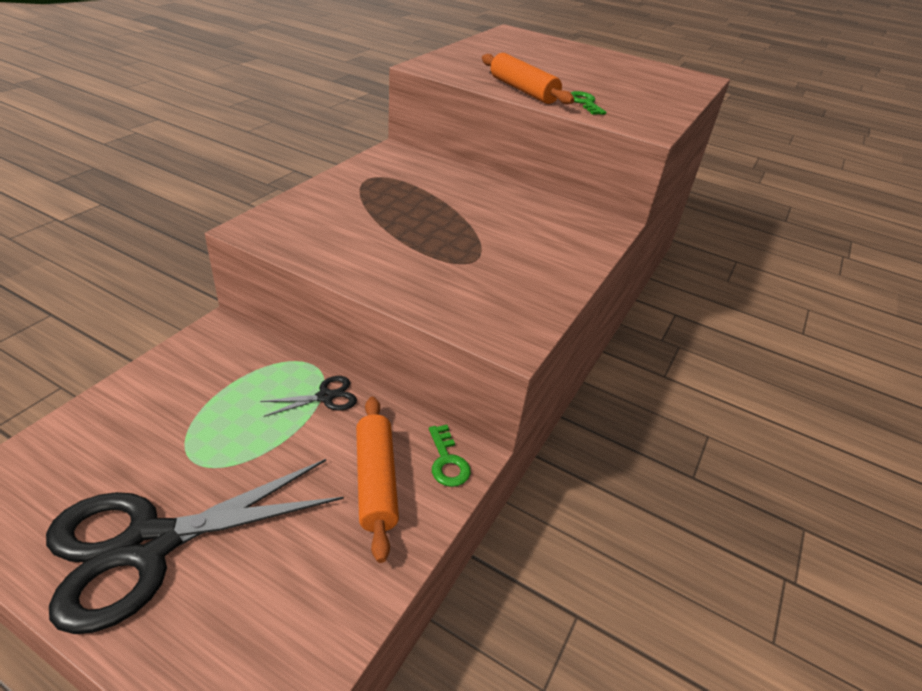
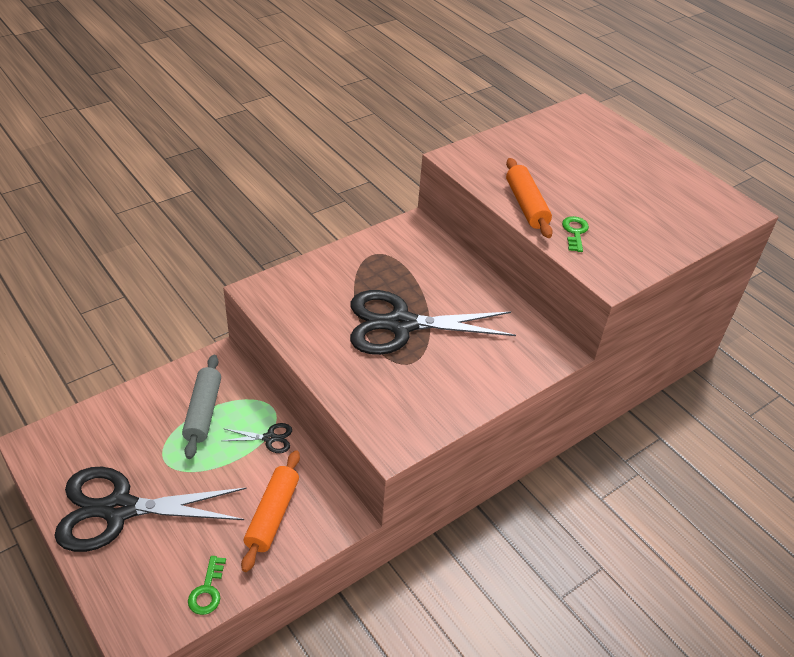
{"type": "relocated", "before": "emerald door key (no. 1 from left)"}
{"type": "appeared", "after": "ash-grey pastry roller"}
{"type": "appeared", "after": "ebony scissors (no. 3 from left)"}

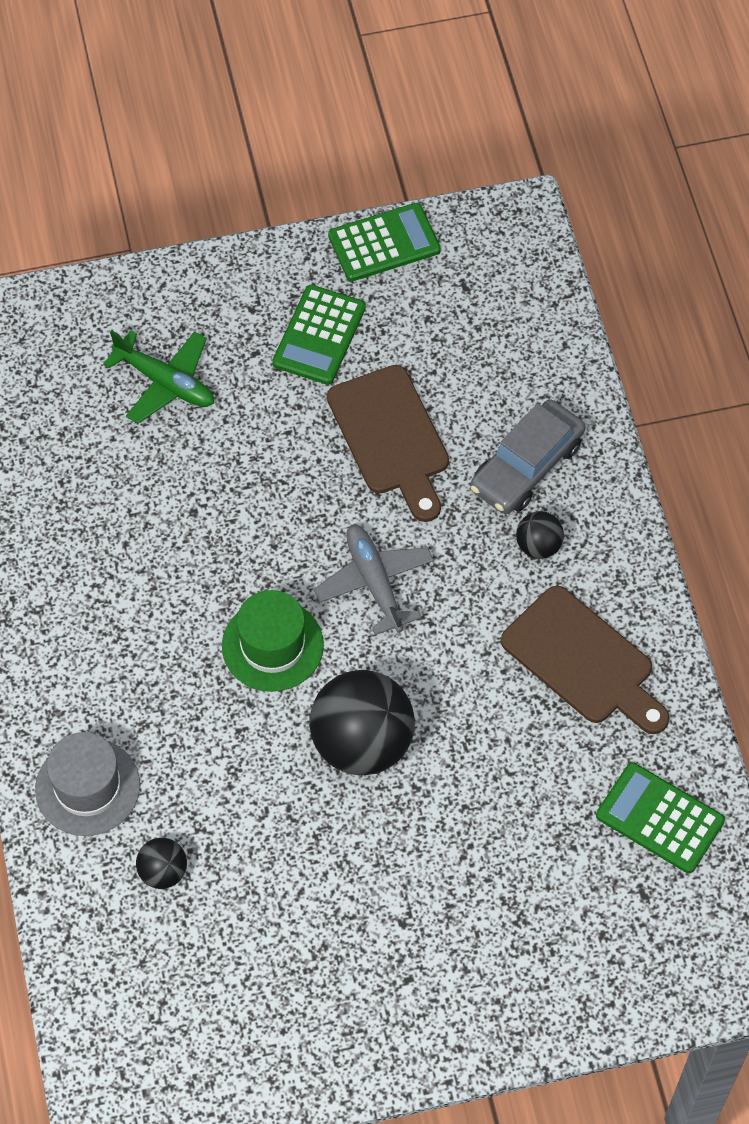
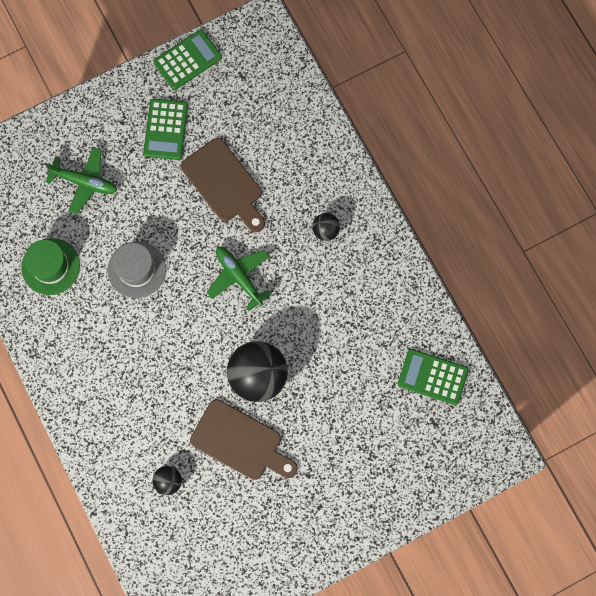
{"type": "relocated", "before": "ash-grey hat"}
{"type": "relocated", "before": "emerald hat"}
{"type": "colour", "before": "ash-grey toy plane", "after": "emerald toy plane (no. 2 from left)"}
{"type": "missing", "before": "ash-grey toy car"}
{"type": "relocated", "before": "russet cutting board (no. 2 from left)"}

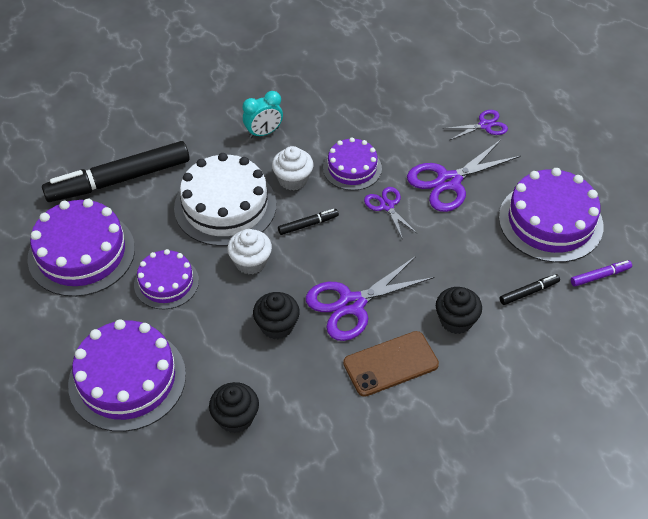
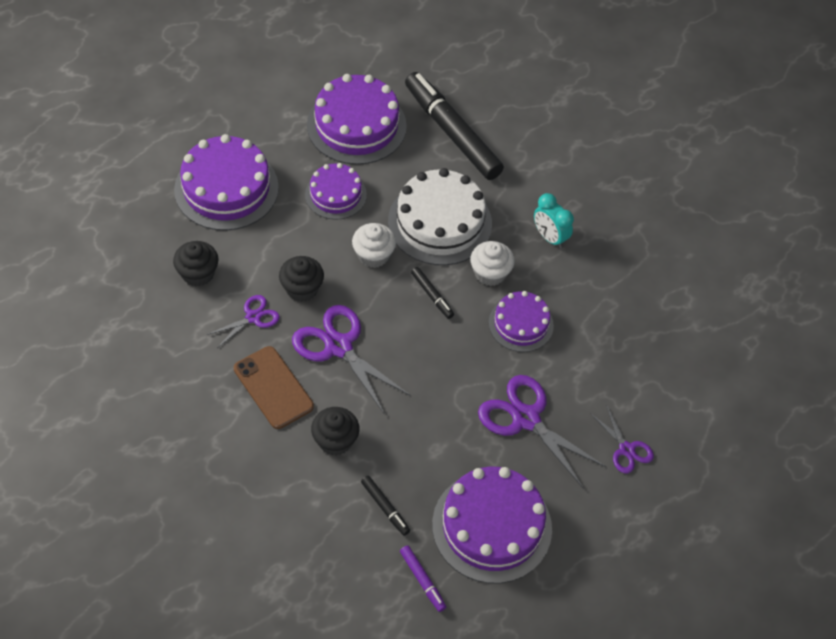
{"type": "relocated", "before": "violet scissors (no. 2 from left in the first image)", "after": "violet scissors (no. 1 from left)"}

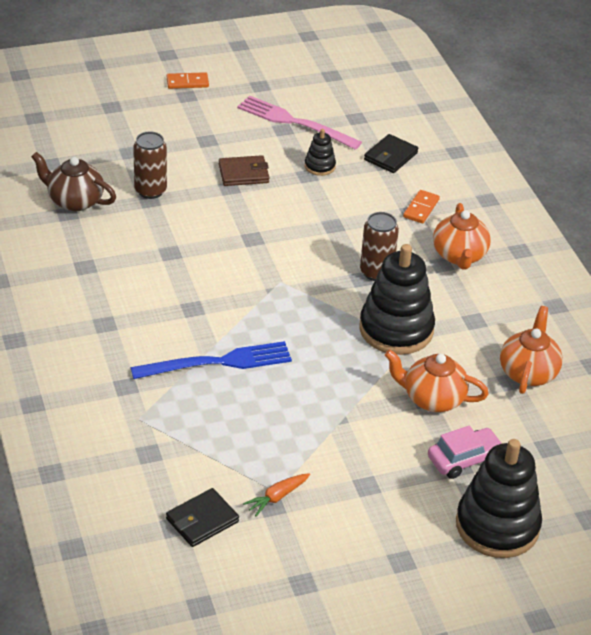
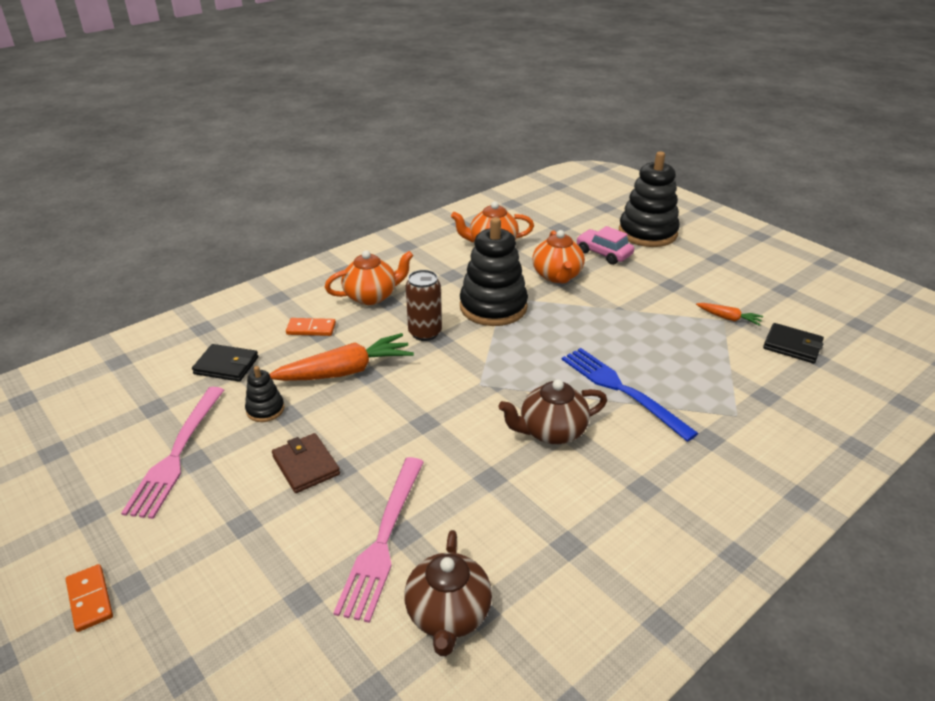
{"type": "exchanged", "before": "russet can (no. 1 from left)", "after": "pink table fork (no. 2 from left)"}
{"type": "appeared", "after": "bright orange toy carrot (no. 1 from left)"}
{"type": "appeared", "after": "russet china teapot (no. 2 from left)"}

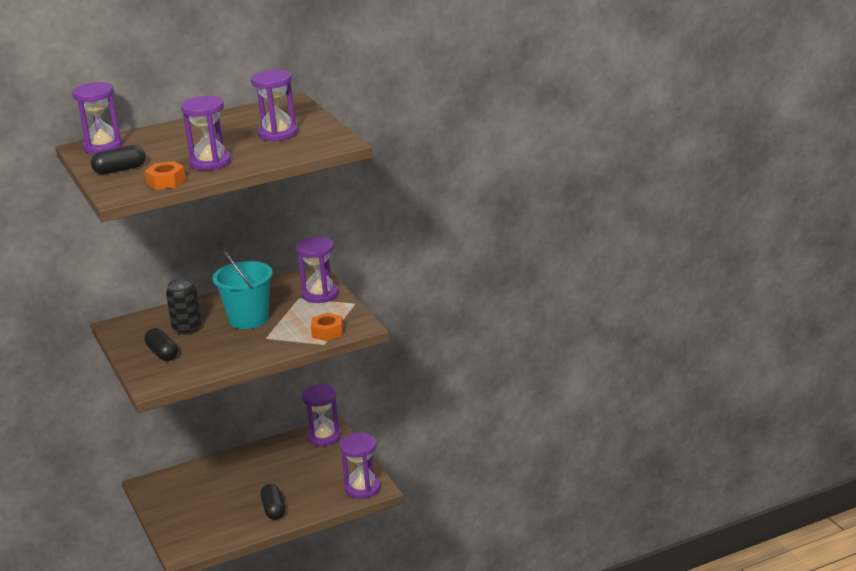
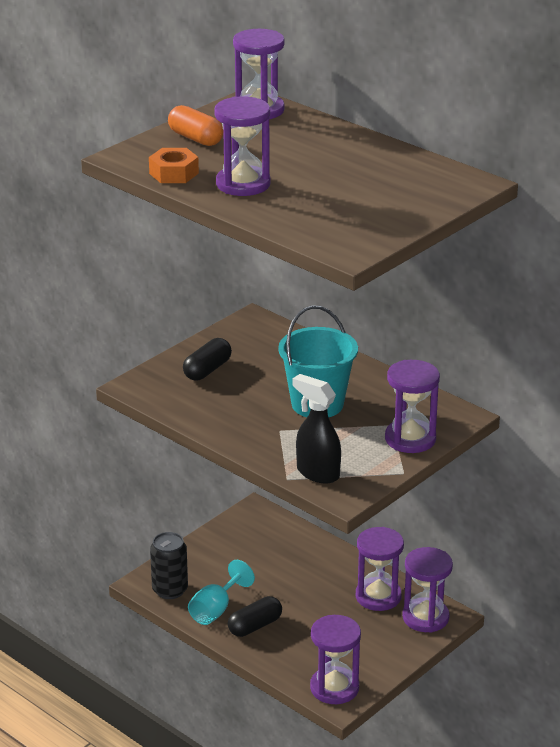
{"type": "colour", "before": "ebony pill shape (no. 1 from left)", "after": "bright orange pill shape"}
{"type": "relocated", "before": "ebony can"}
{"type": "relocated", "before": "violet hourglass (no. 3 from left in the first image)", "after": "violet hourglass (no. 4 from left)"}
{"type": "exchanged", "before": "bright orange hexagon nut (no. 2 from left)", "after": "ebony spray bottle"}
{"type": "appeared", "after": "aqua chalice"}

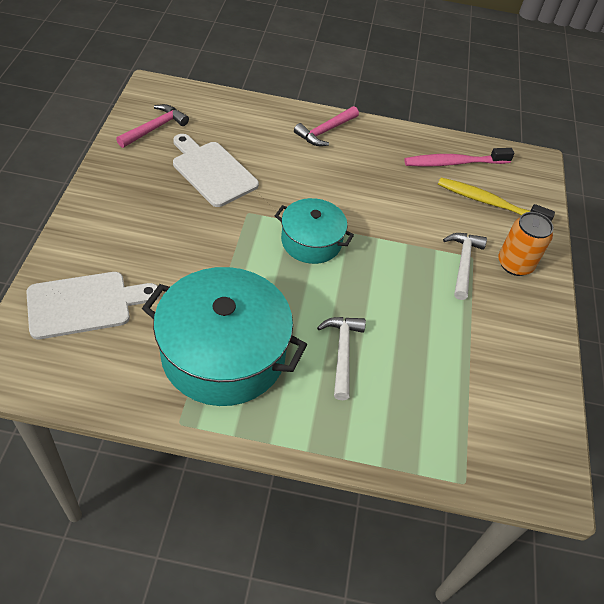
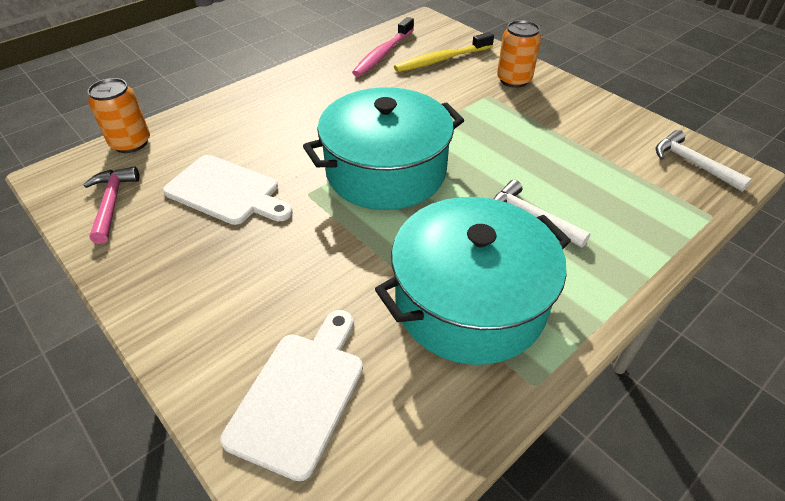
{"type": "spun", "before": "snow-white cutting board (no. 2 from left in the first image)", "turn": -150}
{"type": "size", "before": "aqua cooking pot (no. 2 from left in the first image)", "scale": 1.75}
{"type": "missing", "before": "pink claw hammer (no. 2 from left)"}
{"type": "relocated", "before": "snow-white claw hammer (no. 2 from left)"}
{"type": "appeared", "after": "bright orange can (no. 1 from left)"}

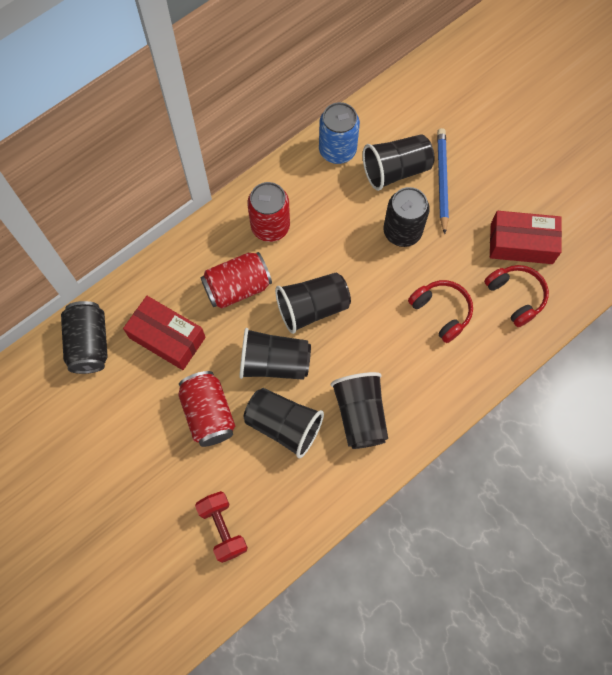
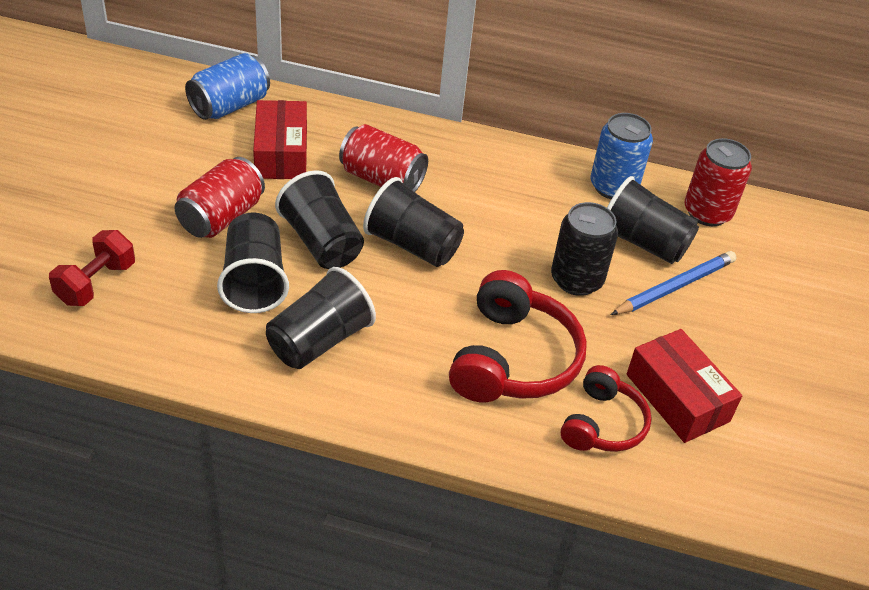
{"type": "colour", "before": "ebony can (no. 1 from left)", "after": "blue can (no. 1 from left)"}
{"type": "relocated", "before": "crimson can (no. 3 from left)"}
{"type": "size", "before": "crimson headphones (no. 1 from left)", "scale": 1.62}

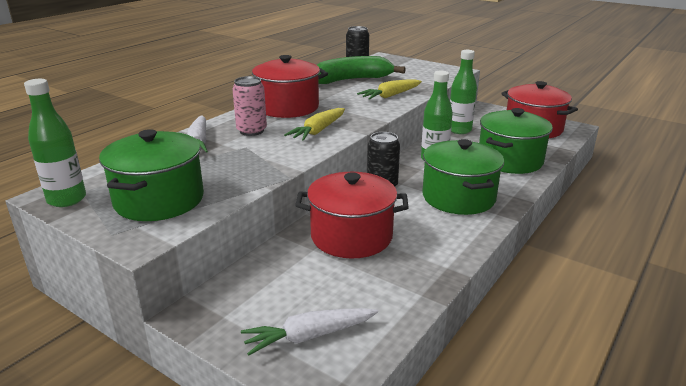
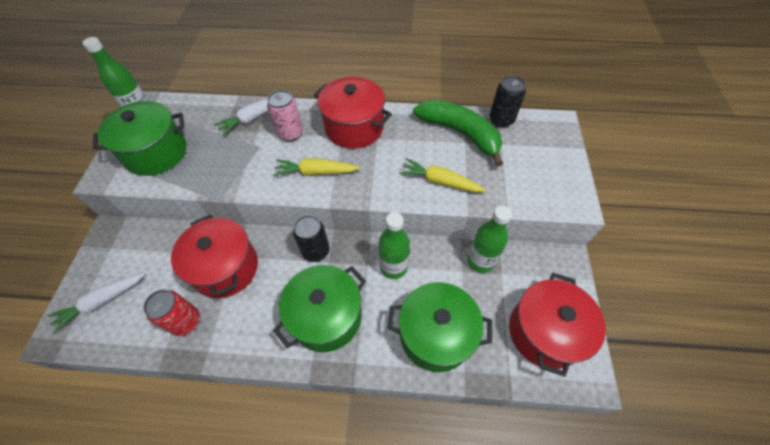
{"type": "spun", "before": "snow-white toy carrot (no. 2 from left in the first image)", "turn": -75}
{"type": "appeared", "after": "crimson can"}

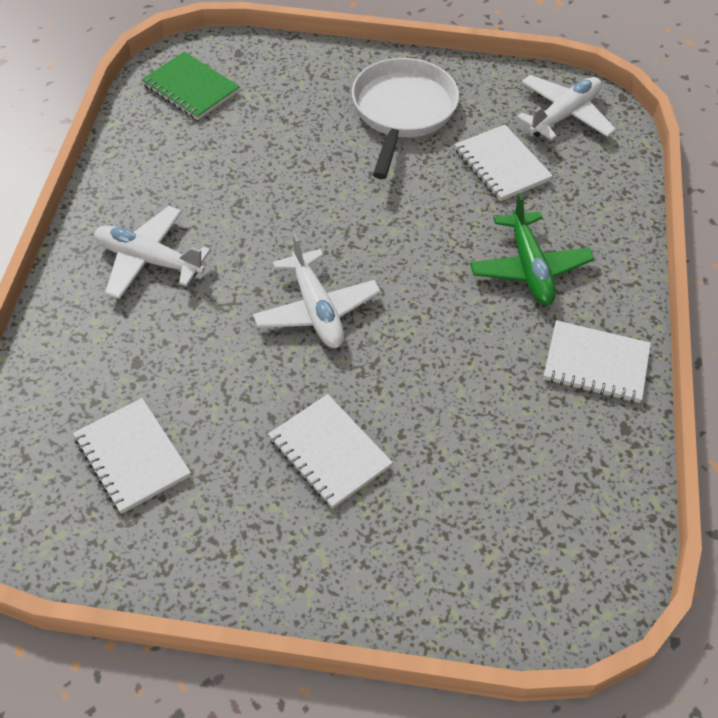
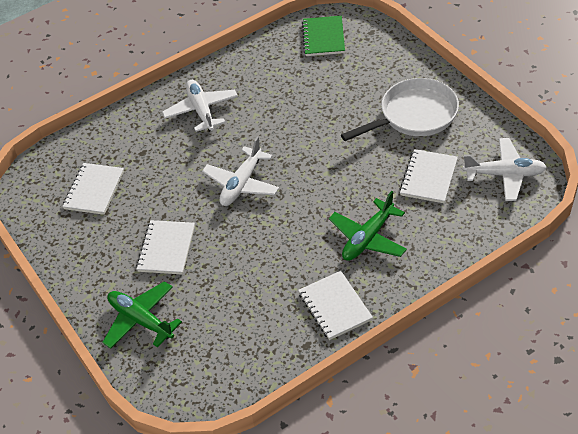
{"type": "appeared", "after": "emerald toy plane (no. 1 from left)"}

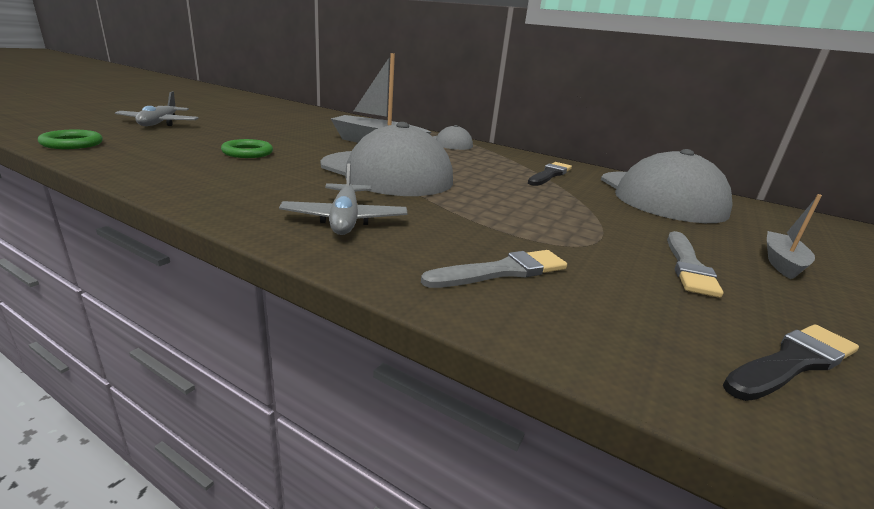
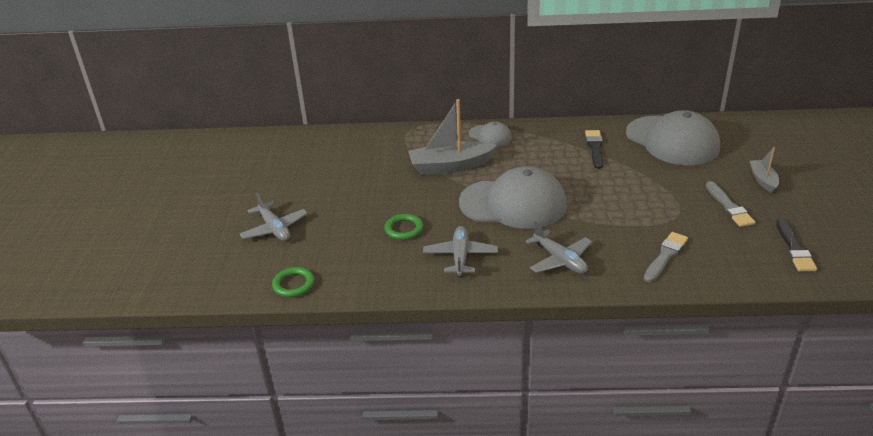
{"type": "spun", "before": "ebony paint brush (no. 2 from left)", "turn": 150}
{"type": "appeared", "after": "ash-grey toy plane (no. 2 from left)"}

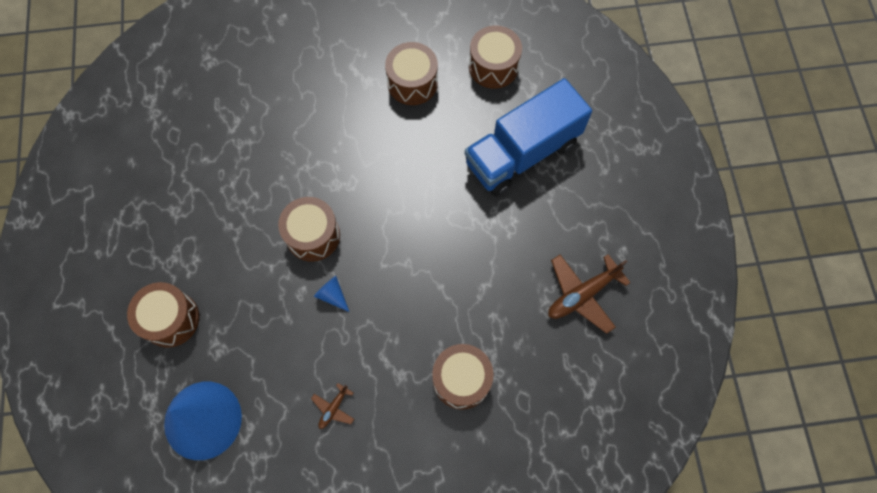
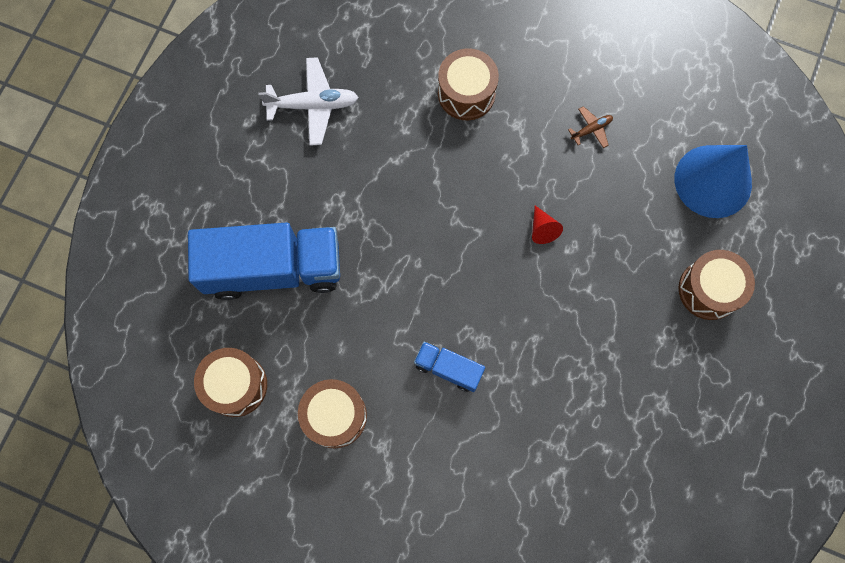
{"type": "missing", "before": "russet snare drum (no. 2 from left)"}
{"type": "colour", "before": "blue cone (no. 2 from left)", "after": "crimson cone"}
{"type": "colour", "before": "russet toy plane (no. 2 from left)", "after": "snow-white toy plane"}
{"type": "appeared", "after": "blue truck (no. 2 from left)"}

